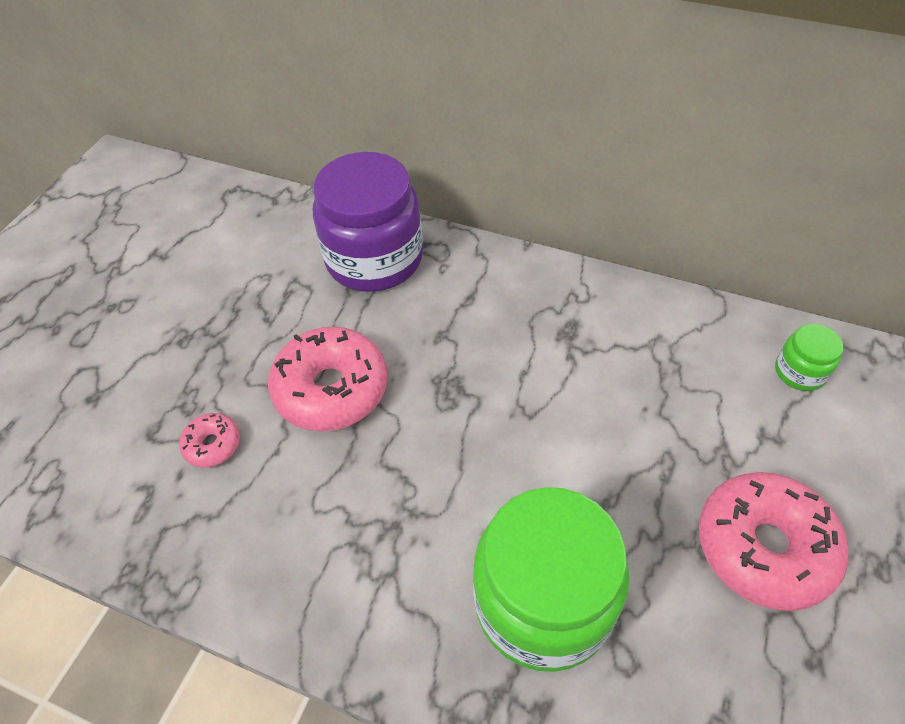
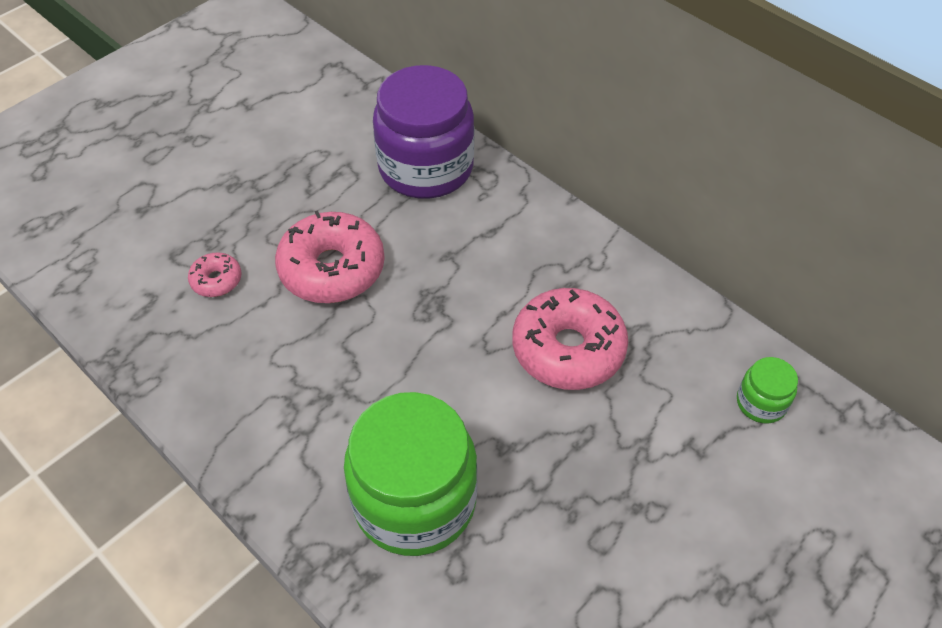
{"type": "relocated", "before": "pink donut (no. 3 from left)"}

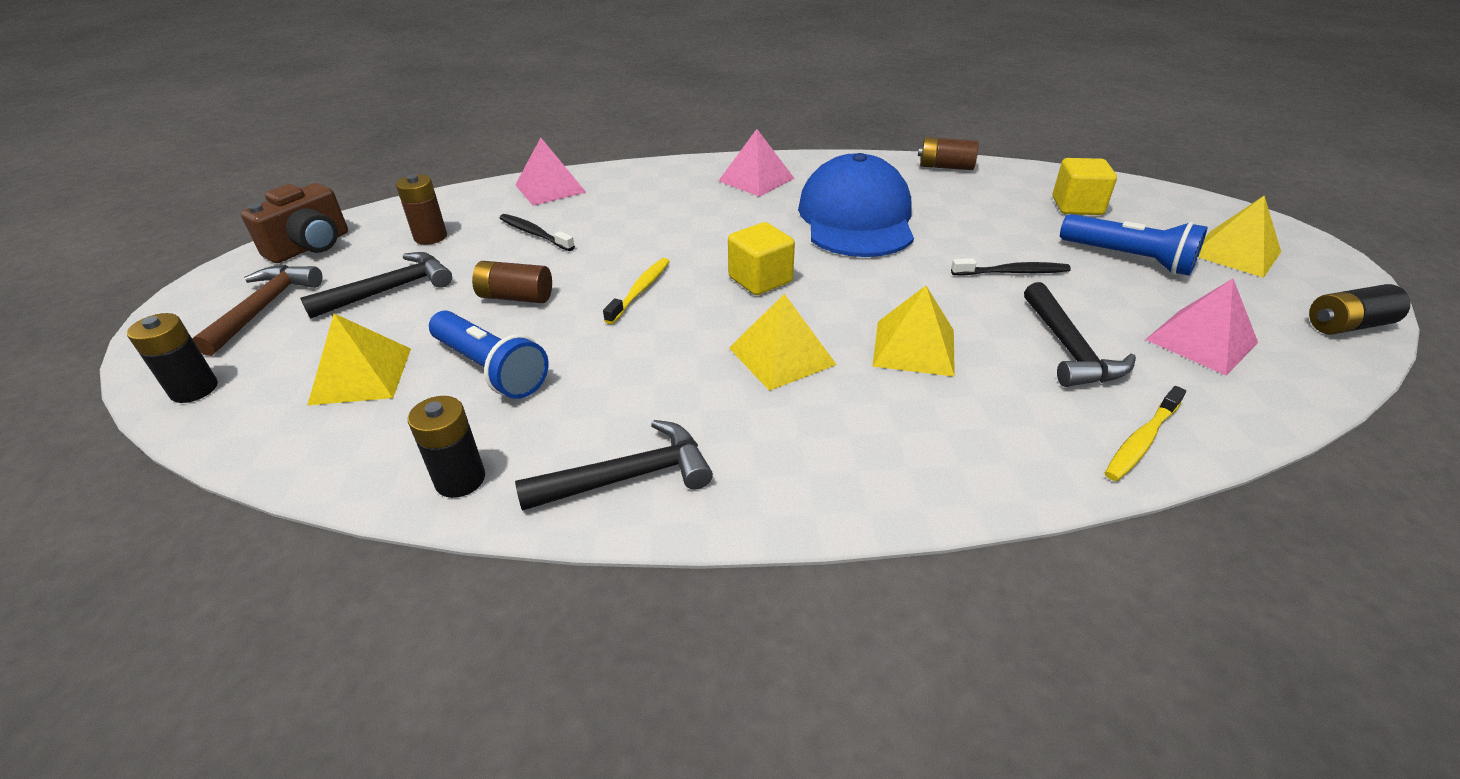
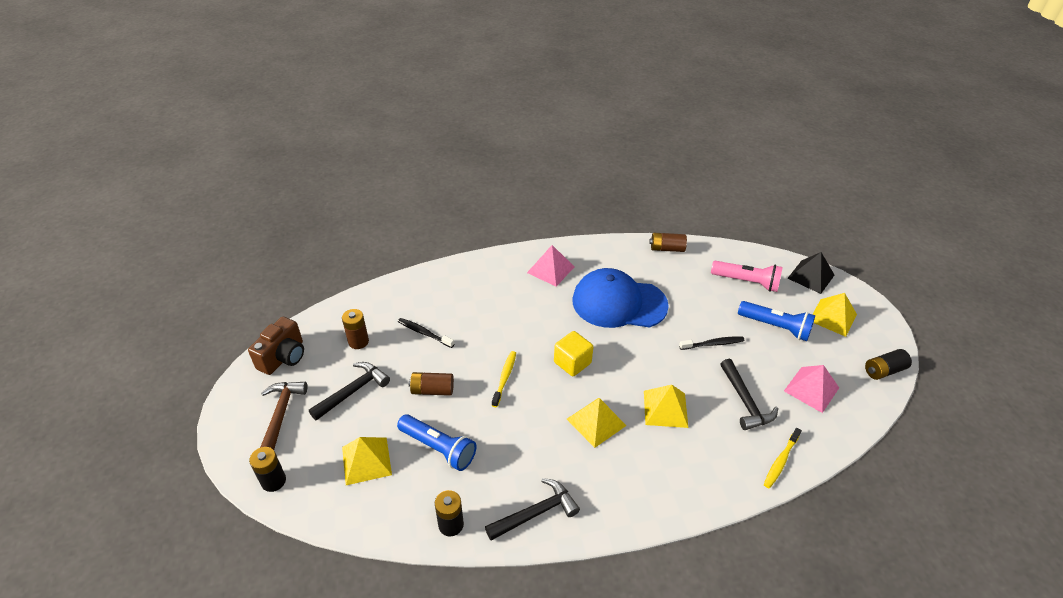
{"type": "missing", "before": "pink solid pyramid (no. 1 from left)"}
{"type": "spun", "before": "blue baseball cap", "turn": -75}
{"type": "exchanged", "before": "yellow solid cube (no. 2 from left)", "after": "pink pocket torch"}
{"type": "appeared", "after": "ebony solid pyramid"}

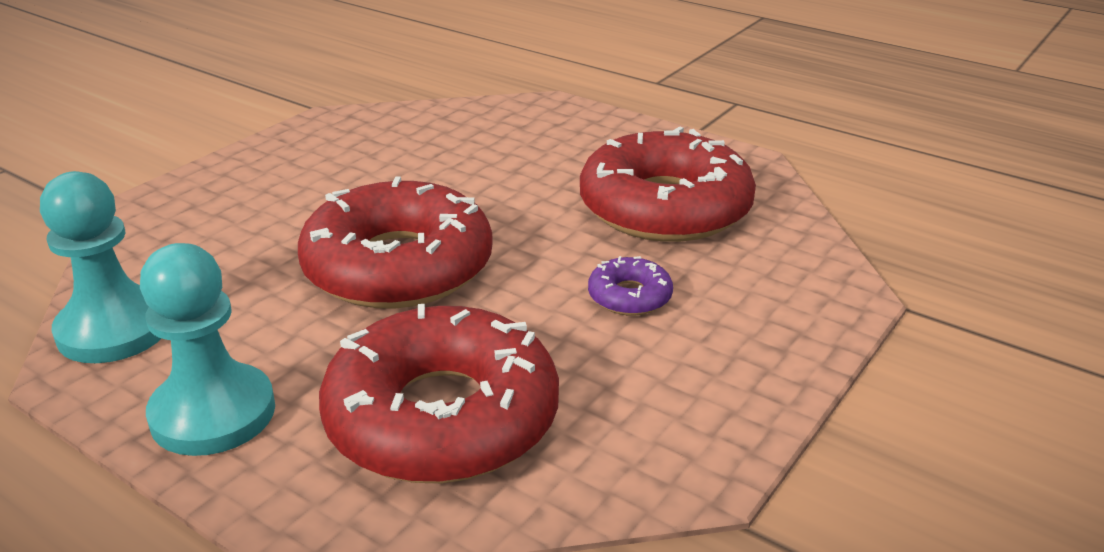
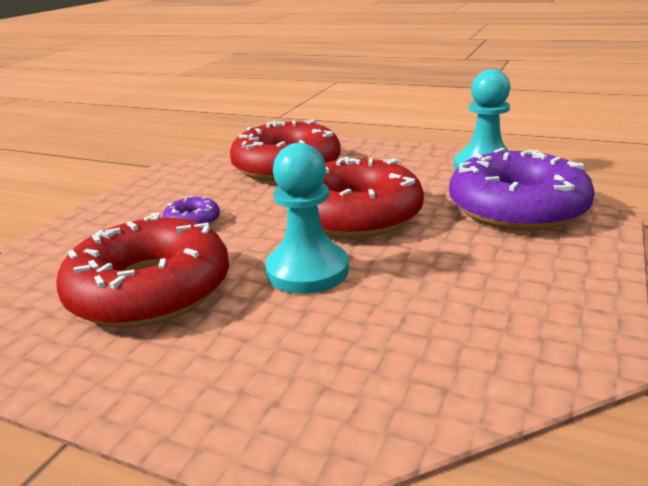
{"type": "relocated", "before": "aqua pawn (no. 2 from left in the first image)", "after": "aqua pawn (no. 1 from left)"}
{"type": "appeared", "after": "violet donut (no. 2 from left)"}

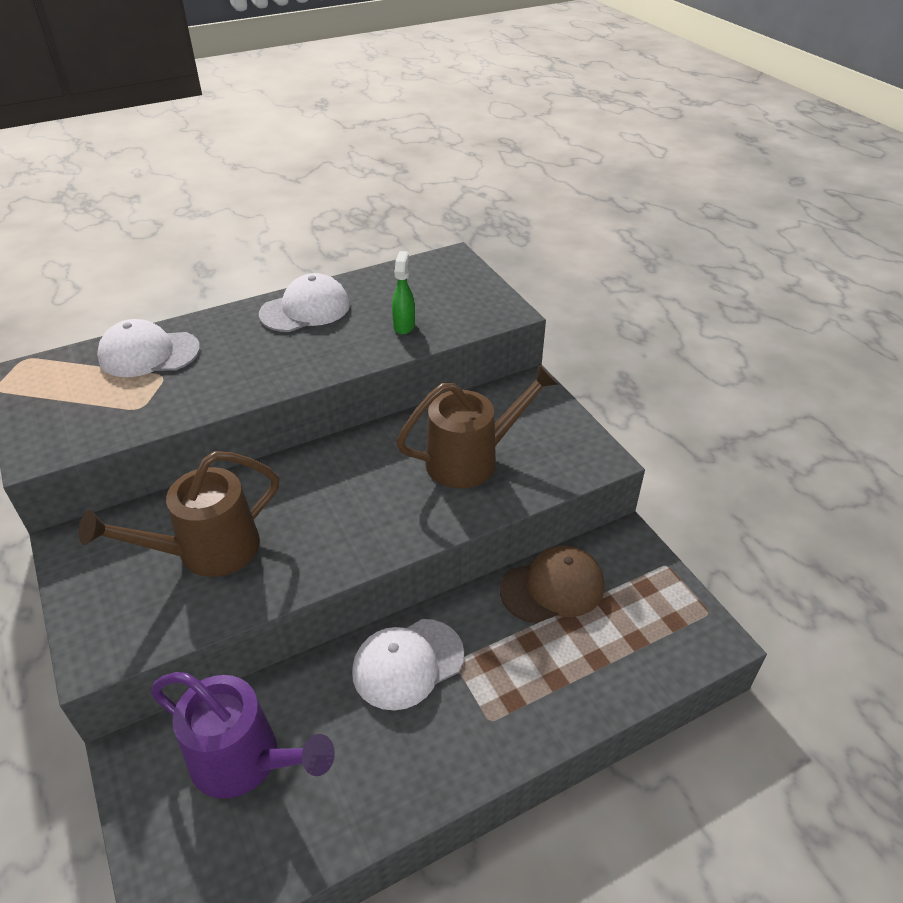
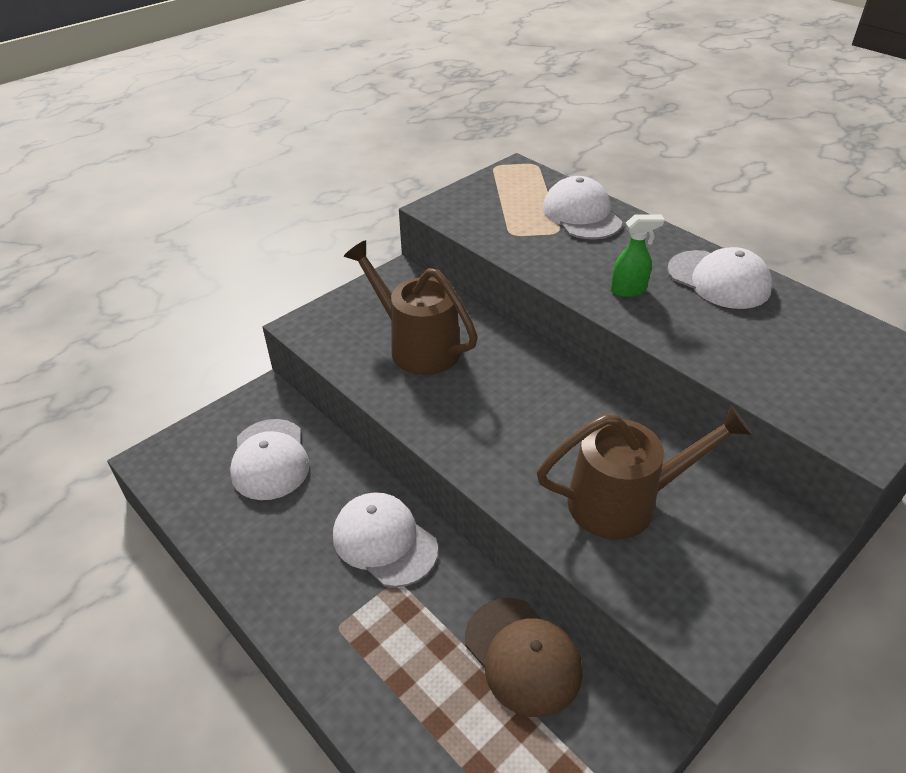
{"type": "exchanged", "before": "violet watering can", "after": "snow-white baseball cap (no. 1 from left)"}
{"type": "relocated", "before": "emerald spray bottle"}
{"type": "spun", "before": "russet watering can (no. 2 from left)", "turn": -60}

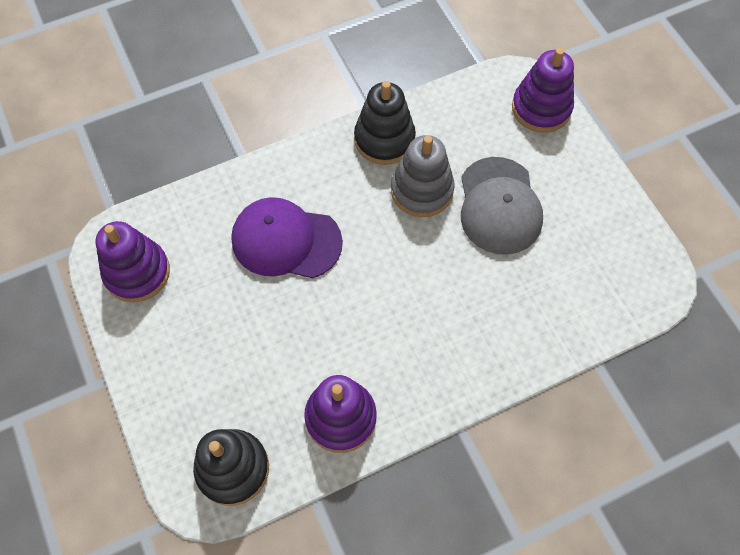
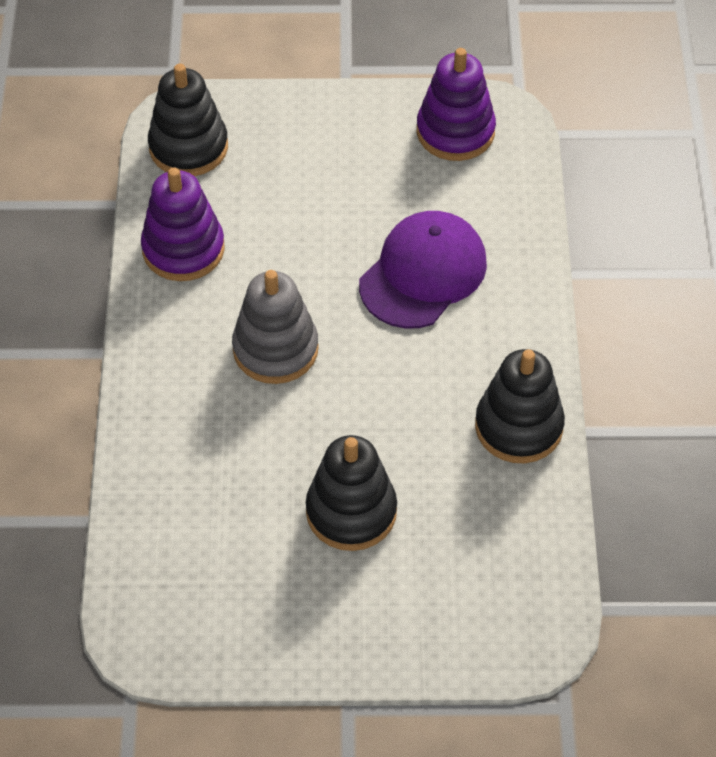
{"type": "relocated", "before": "ash-grey stacking rings"}
{"type": "exchanged", "before": "ash-grey baseball cap", "after": "ebony stacking rings (no. 2 from left)"}
{"type": "missing", "before": "violet stacking rings (no. 3 from left)"}

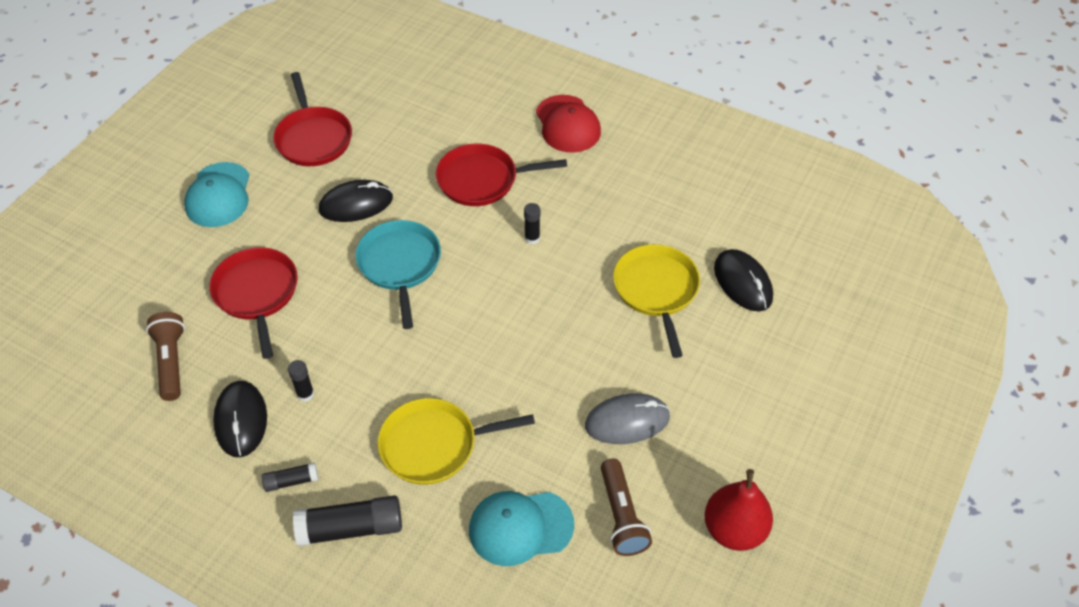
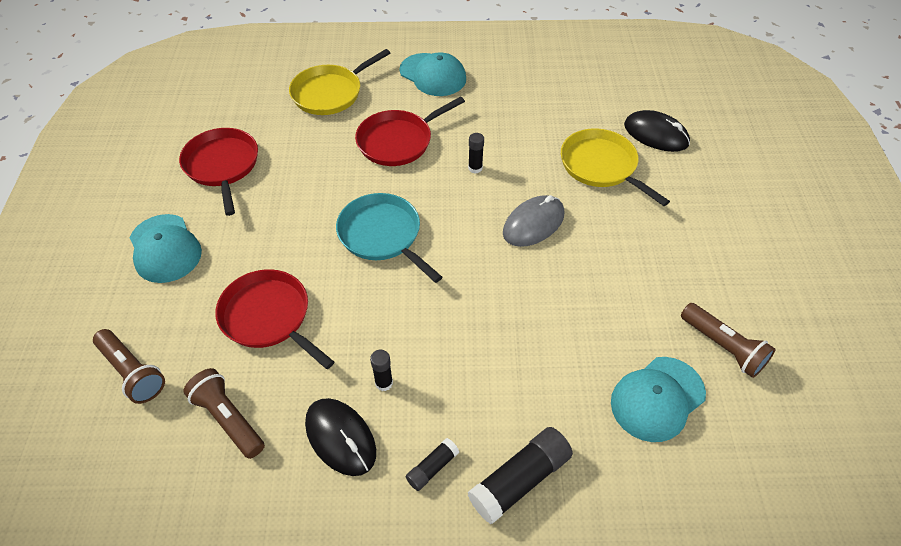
{"type": "spun", "before": "crimson frying pan (no. 2 from left in the first image)", "turn": -150}
{"type": "missing", "before": "ebony PC mouse (no. 2 from left)"}
{"type": "relocated", "before": "yellow frying pan (no. 1 from left)"}
{"type": "colour", "before": "crimson baseball cap", "after": "aqua baseball cap (no. 2 from left)"}
{"type": "relocated", "before": "ash-grey PC mouse"}
{"type": "missing", "before": "crimson pear"}
{"type": "appeared", "after": "russet pocket torch (no. 1 from left)"}

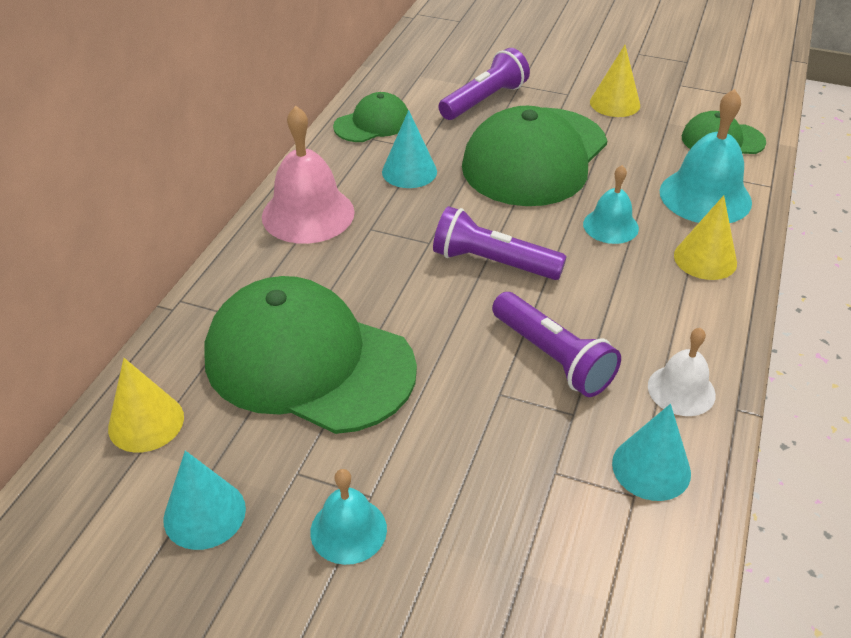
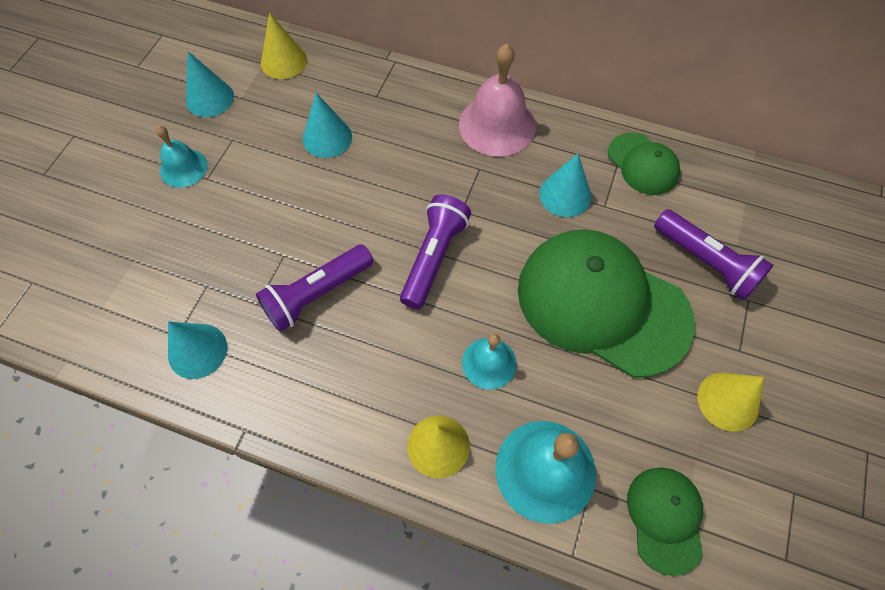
{"type": "exchanged", "before": "emerald baseball cap (no. 1 from left)", "after": "aqua cone (no. 3 from left)"}
{"type": "missing", "before": "snow-white school bell"}

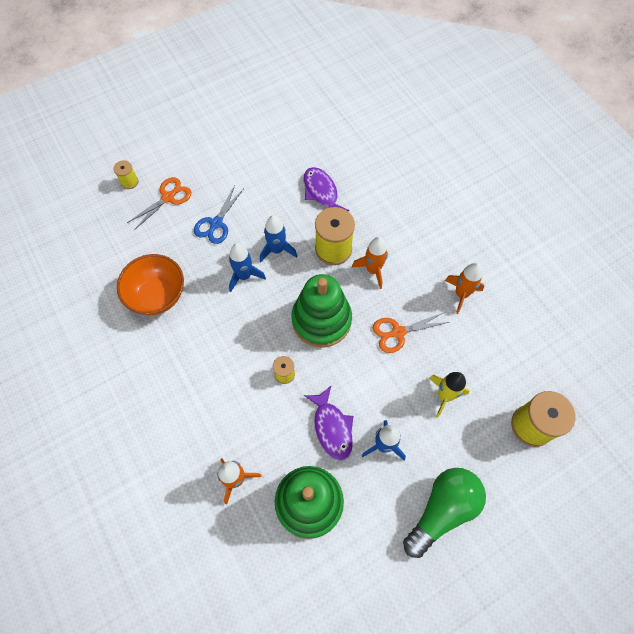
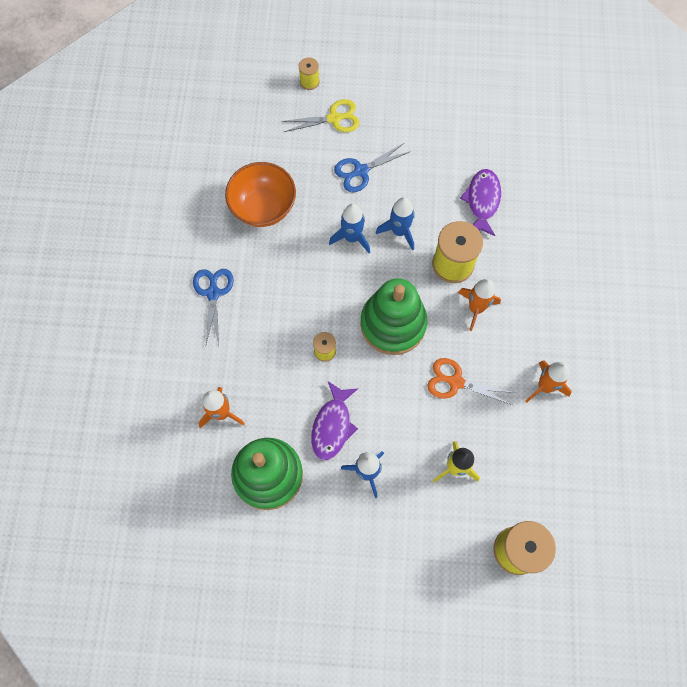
{"type": "colour", "before": "bright orange scissors (no. 1 from left)", "after": "yellow scissors"}
{"type": "missing", "before": "emerald light bulb"}
{"type": "appeared", "after": "blue scissors (no. 1 from left)"}

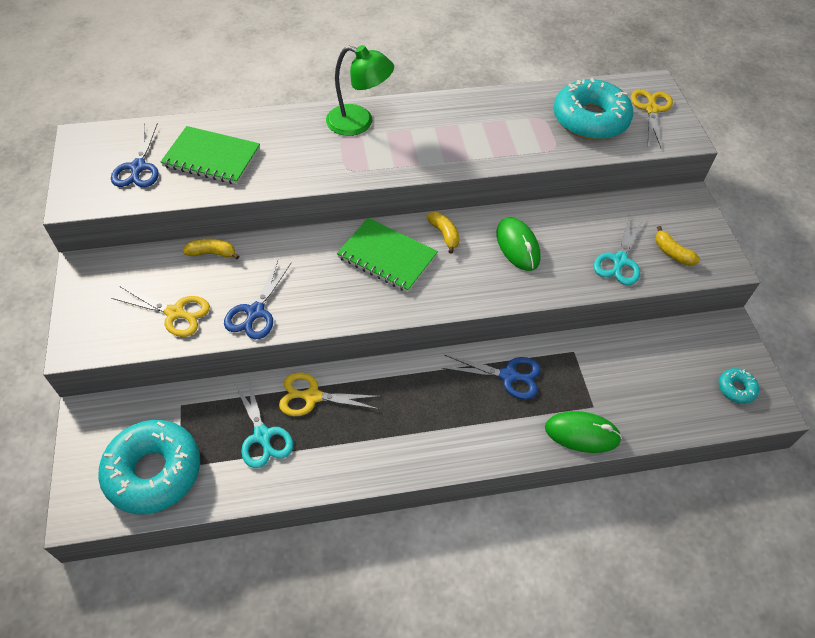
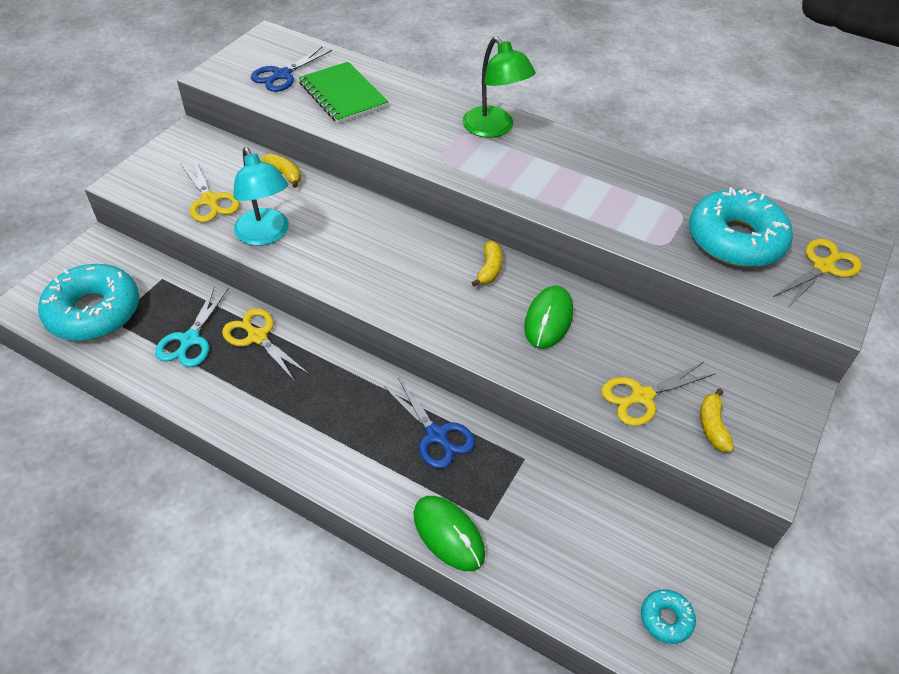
{"type": "exchanged", "before": "blue scissors (no. 2 from left)", "after": "aqua lamp"}
{"type": "missing", "before": "emerald exercise book (no. 2 from left)"}
{"type": "colour", "before": "aqua scissors (no. 2 from left)", "after": "yellow scissors (no. 3 from left)"}

